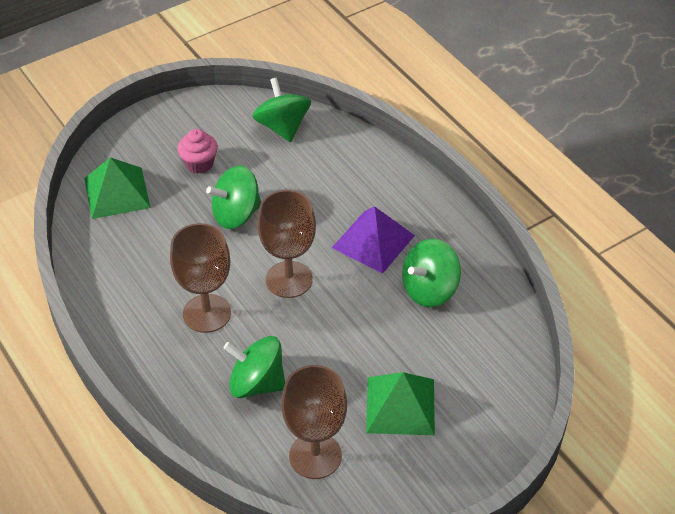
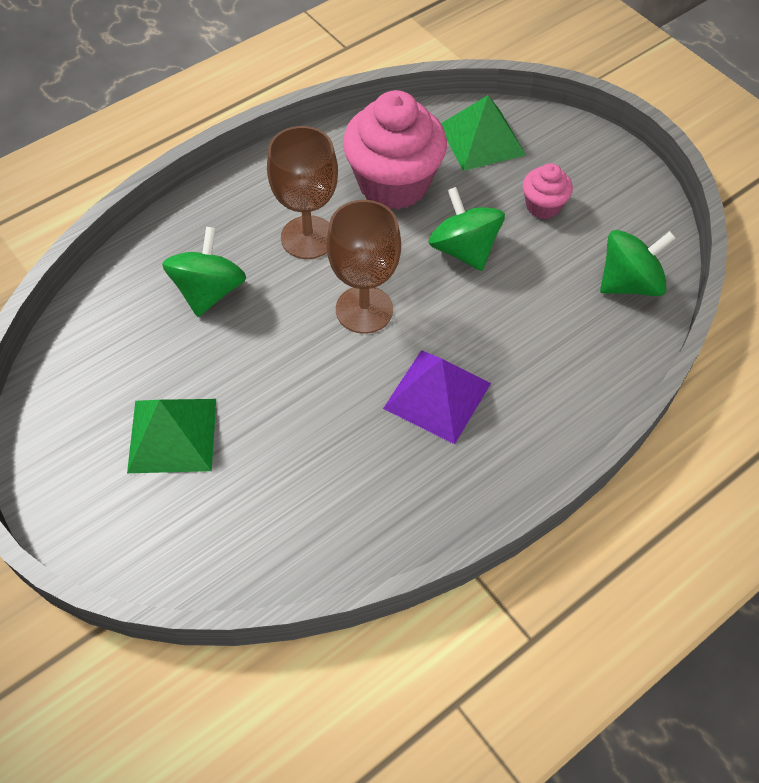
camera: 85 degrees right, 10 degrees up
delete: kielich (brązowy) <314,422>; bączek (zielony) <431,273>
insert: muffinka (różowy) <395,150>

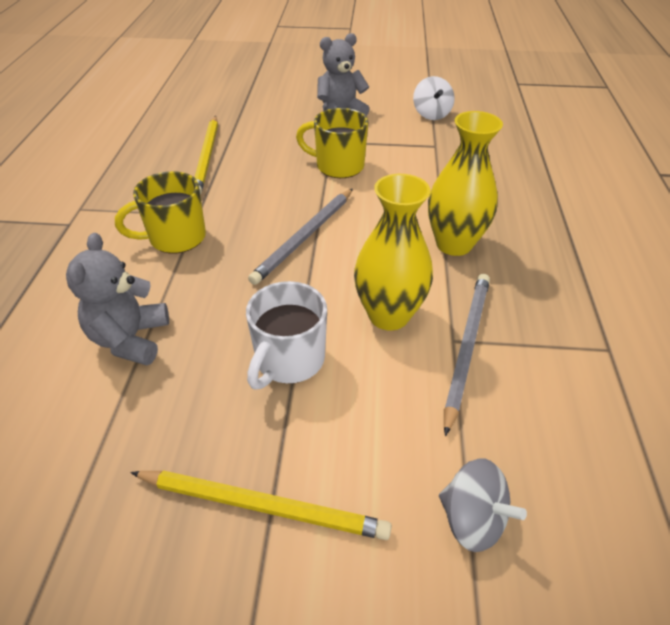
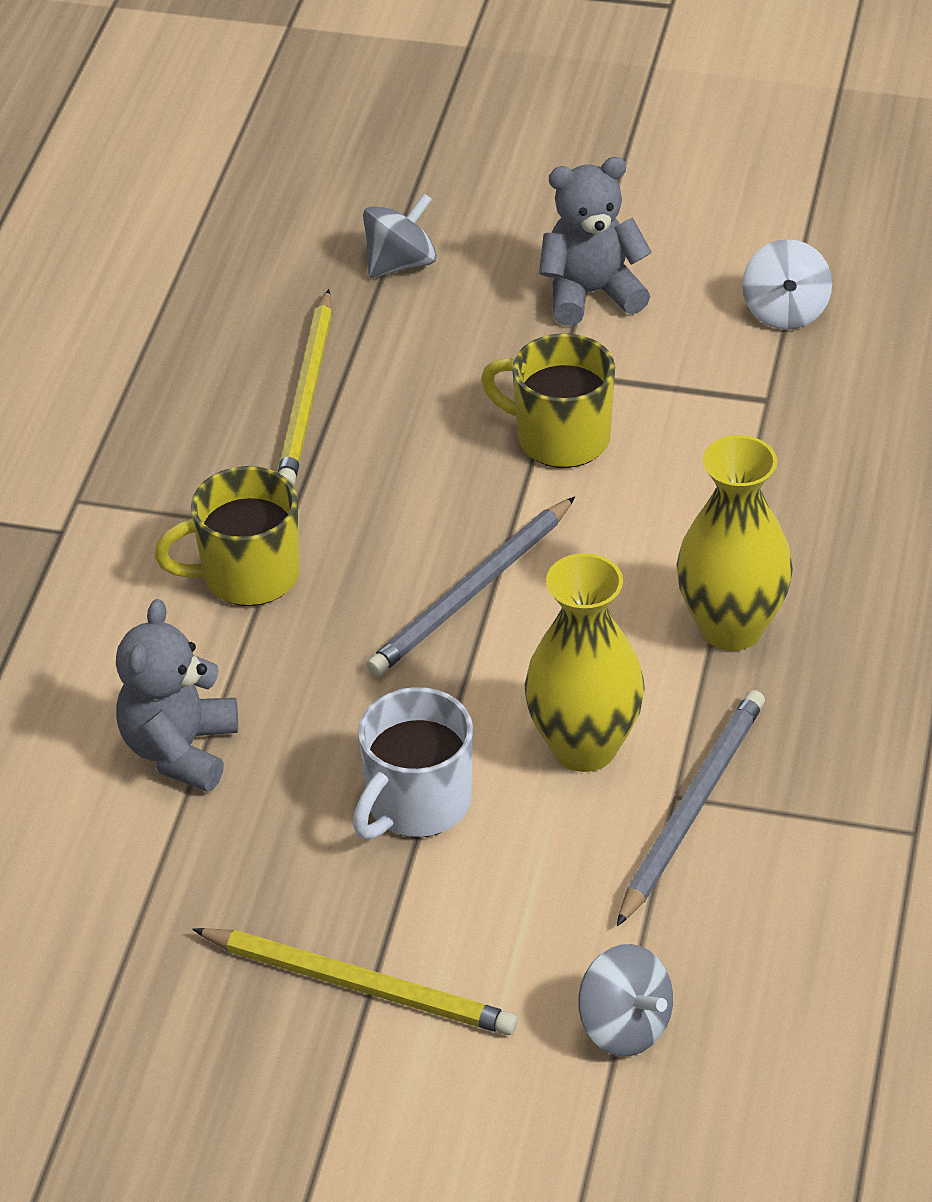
camera: 10 degrees right, 0 degrees up
insert: bączek (szary) <400,235>

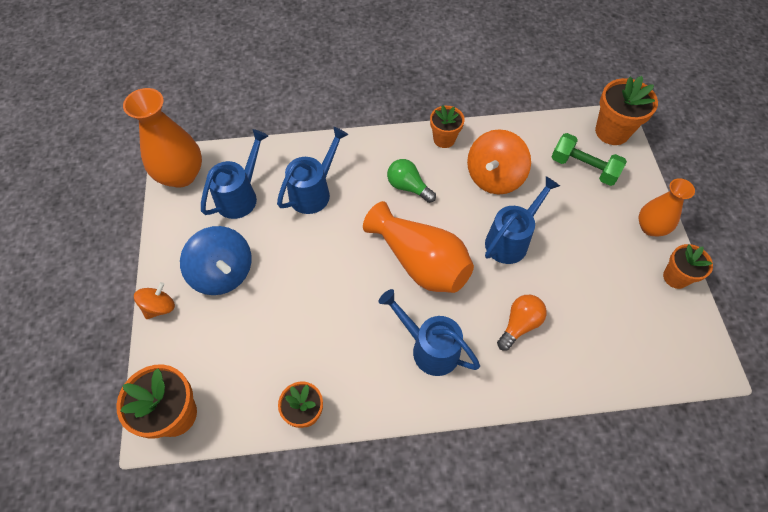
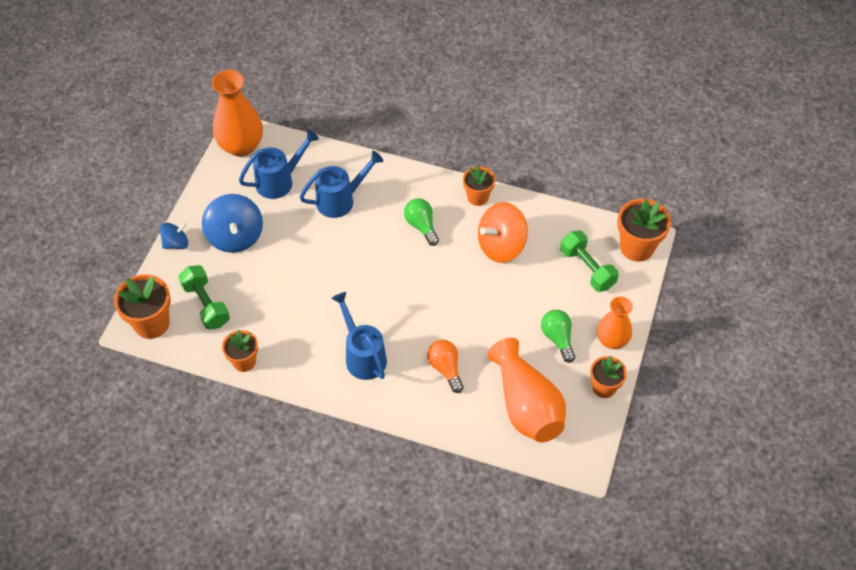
camera: 25 degrees right, 5 degrees down
delete: konewka (niebieski) <522,220>
insert: hantel (zielony) <204,297>; żarówka (zielony) <558,336>
move: wazon (pomarańczowy) <418,247> to <526,390>
recolor: bączek (pomarańczowy) <154,300> to bączek (niebieski) <174,236>
rotate: żarówka (pomarańczowy) <522,323> = <445,366> 90 degrees counterclockwise

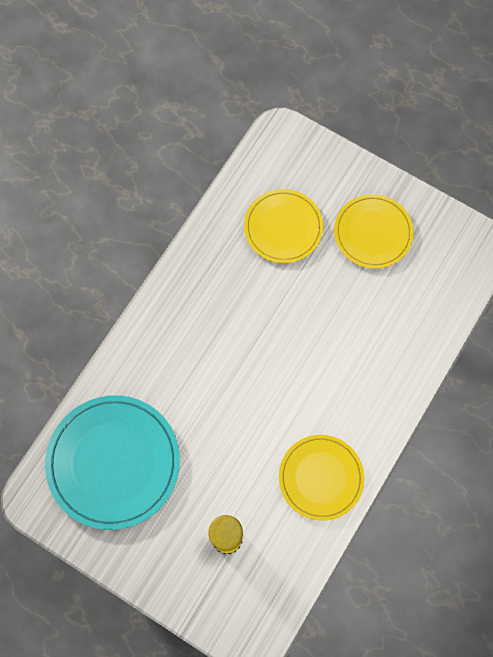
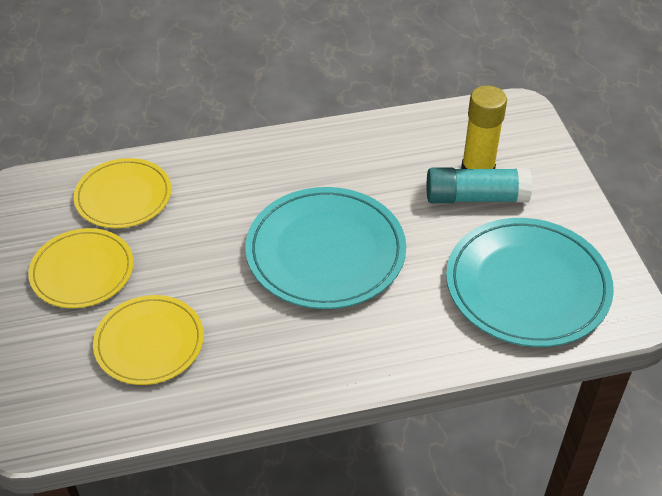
camera: 135 degrees left, 25 degrees down
insert: talerz (turkusowy) <325,248>; klej w sztyfcie (turkusowy) <479,185>
move: talerz (żółty) <321,478> to <123,193>

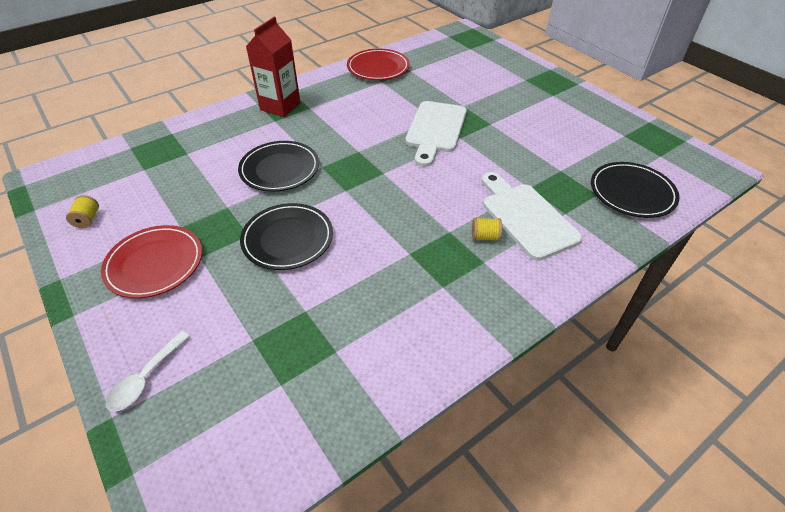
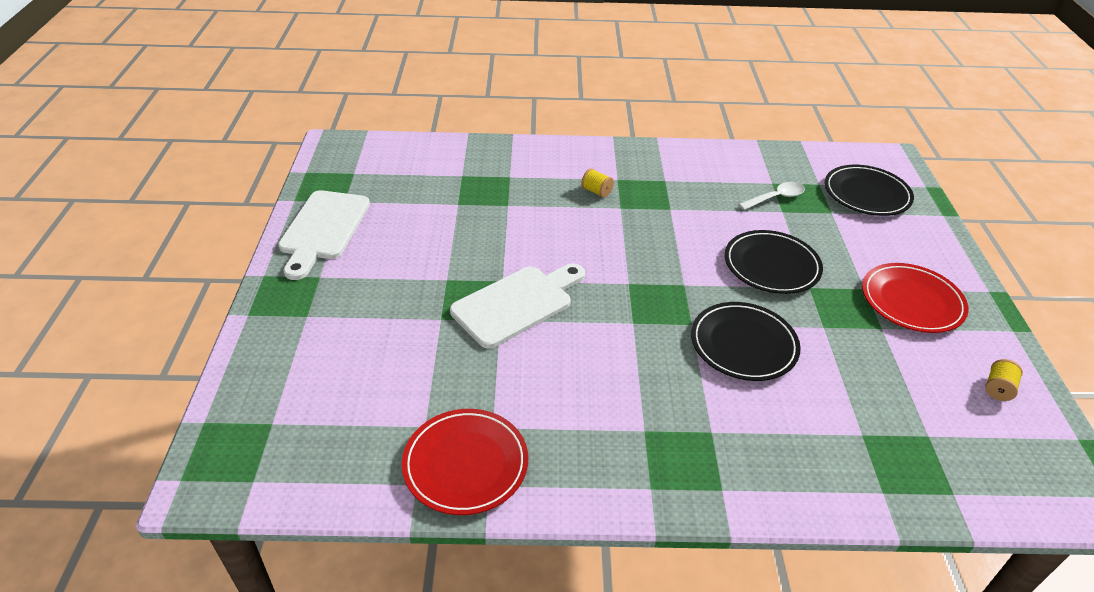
camera: 145 degrees left, 5 degrees down
delete: karton mleka (czerwony) <273,67>
move: deska do krojenia (biały) <532,216> to <324,235>; łyżka (biały) <148,371> to <772,196>; talerz (czarny) <635,190> to <869,190>

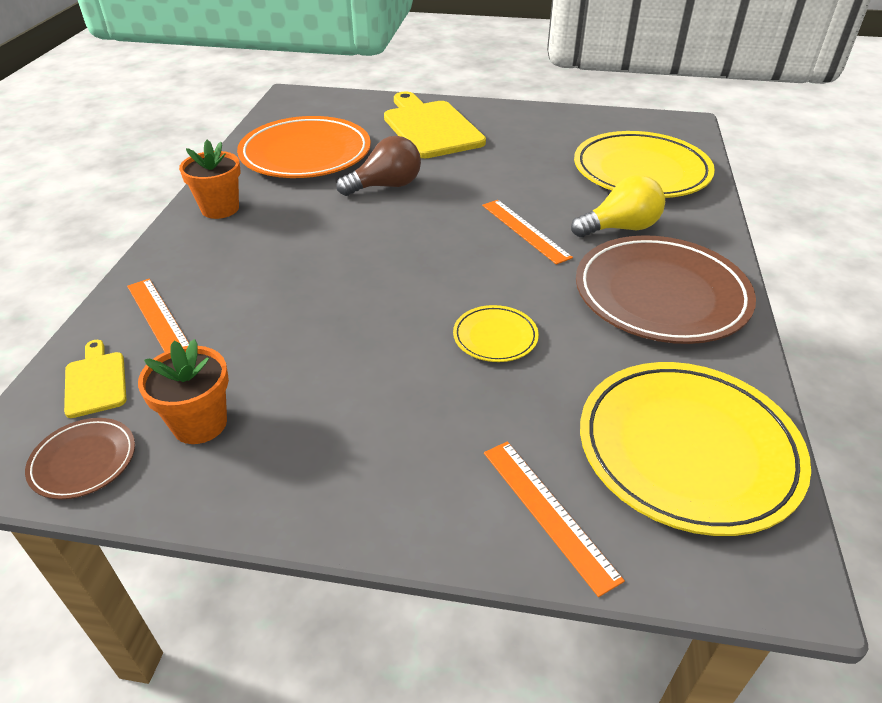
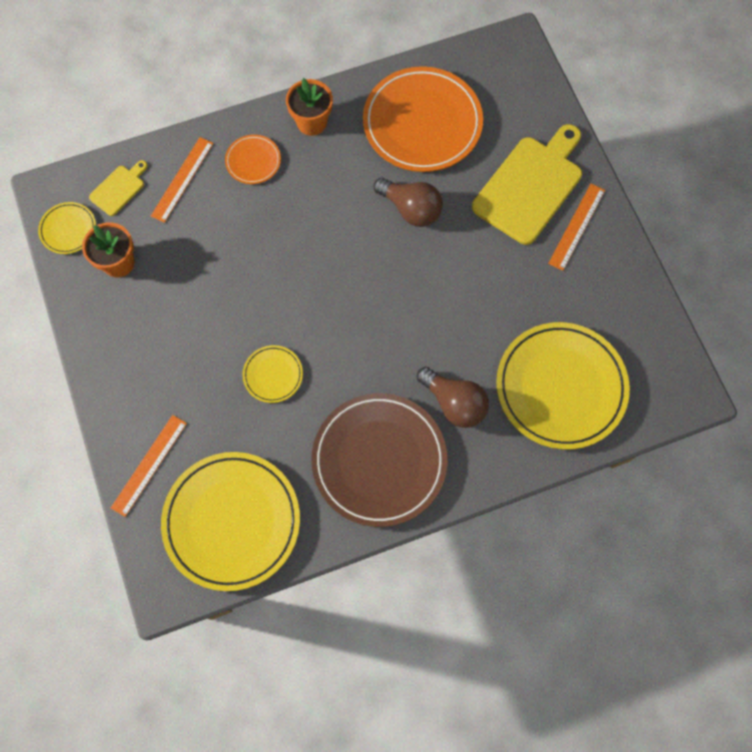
camera: 60 degrees right, 30 degrees up
insert: talerz (pomarańczowy) <253,159>
move: linijka (pomarańczowy) <527,232> to <576,227>
recolor: talerz (brązowy) <80,458> to talerz (żółty) <67,228>; żarówka (żółty) <618,206> to żarówka (brązowy) <453,397>

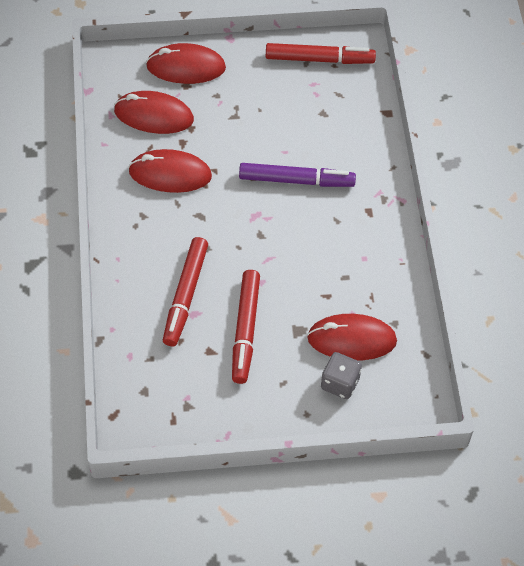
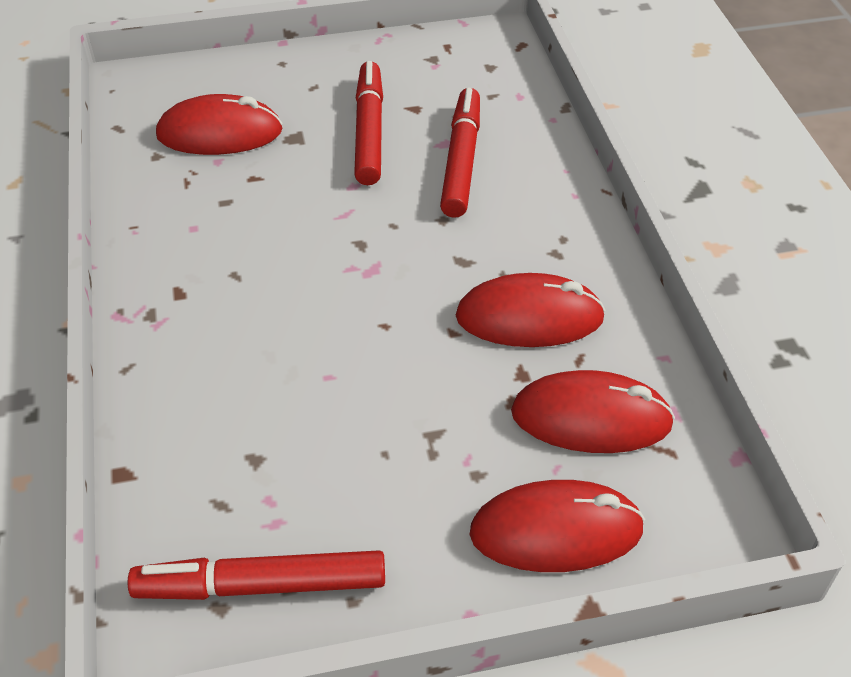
camera: 175 degrees right, 10 degrees down
delete: flamaster (fioletowy) <297,175>; kostka do gry (szary) <341,375>

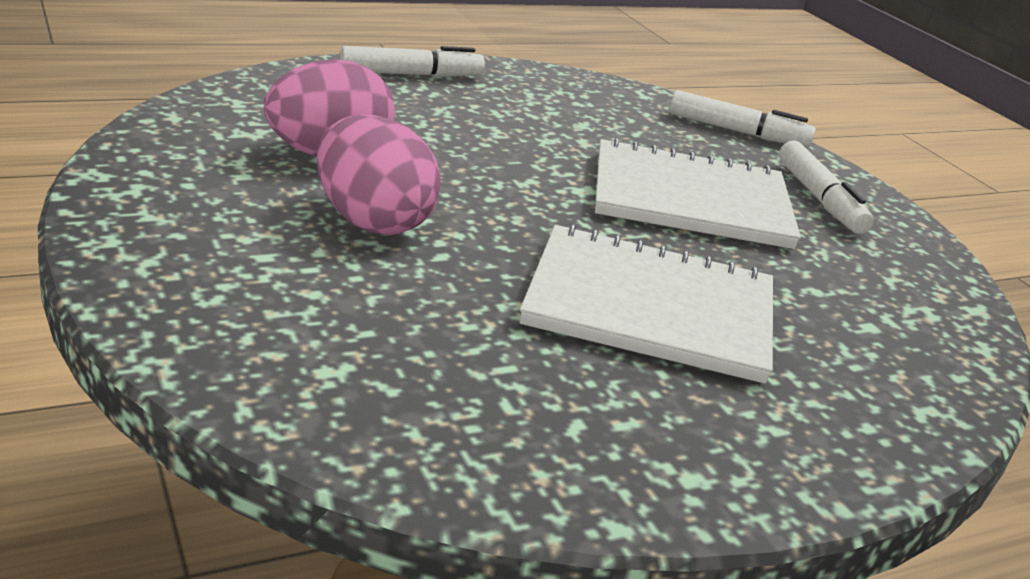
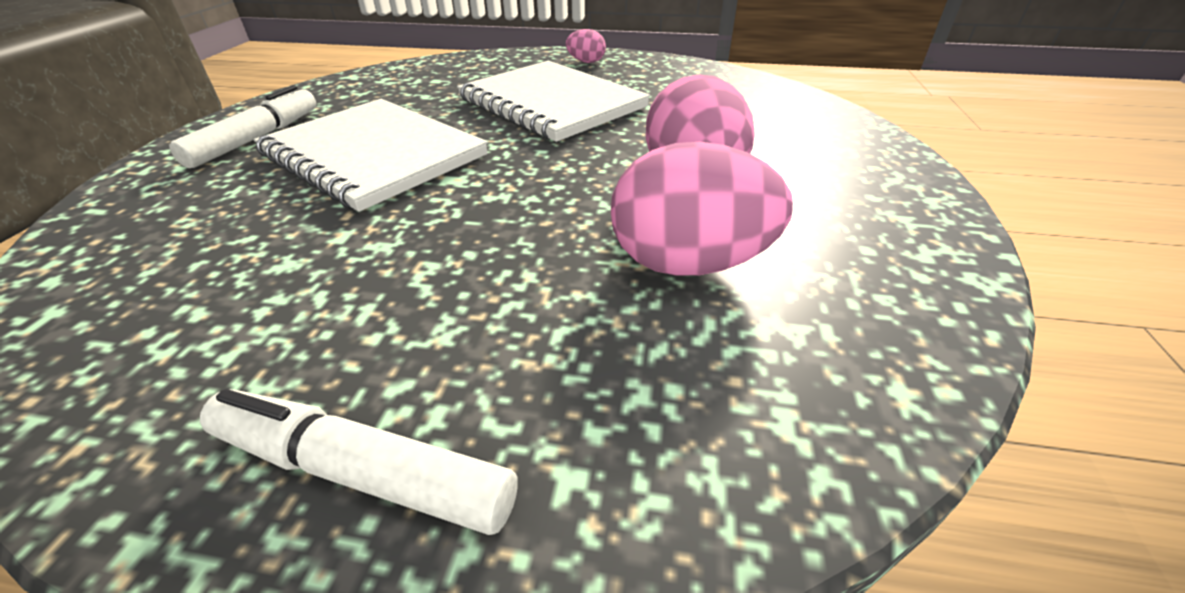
camera: 140 degrees left, 10 degrees up
delete: flamaster (biały) <742,118>
insert: jajko (różowy) <586,46>

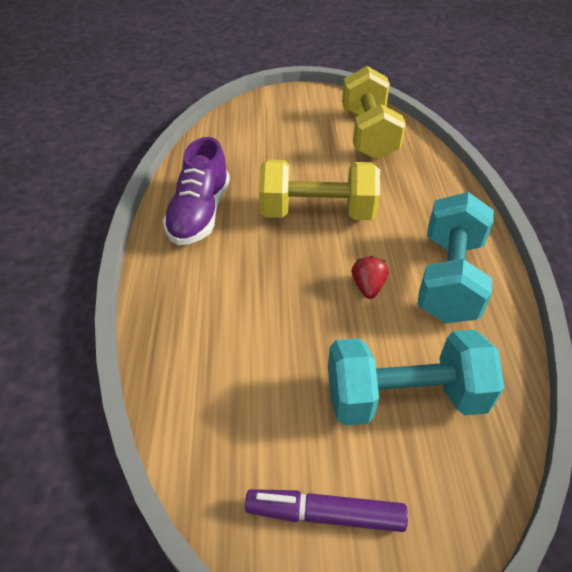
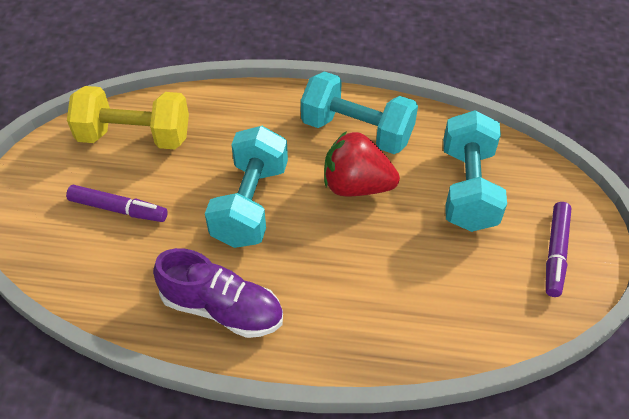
camera: 80 degrees left, 5 degrees up
insert: flamaster (fioletowy) <117,203>
recolor: hantel (żółty) <319,190> to hantel (turkusowy) <246,187>
resize: truskawka (czerwony) <370,277> = <362,163> x2.00

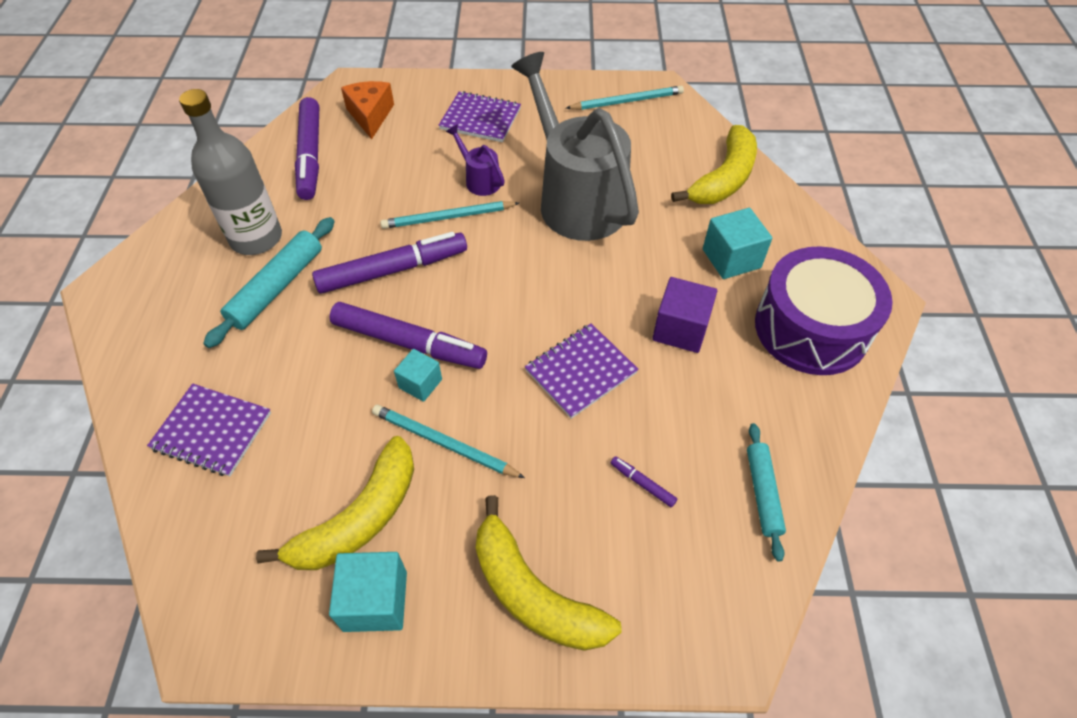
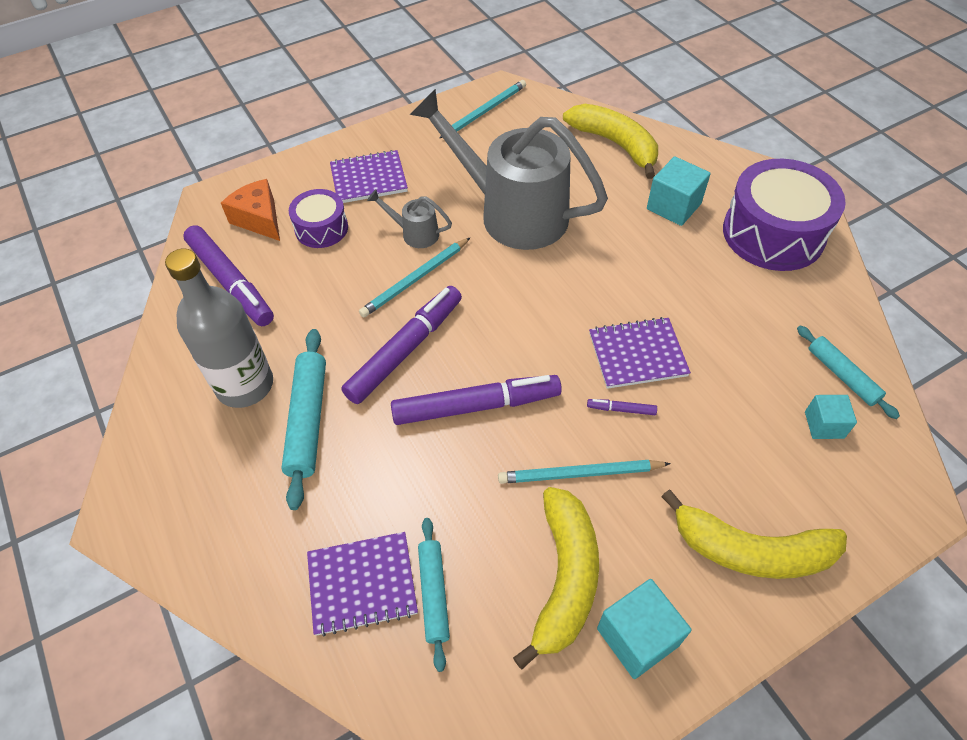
camera: 30 degrees left, 0 degrees up
delete: sześcian (fioletowy) <684,315>
insert: bęben (fioletowy) <318,218>; wałek do ciasta (turkusowy) <434,595>
move: flamaster (fioletowy) <644,482> to <622,407>; sześcian (turkusowy) <418,375> to <831,417>
recolor: konewka (fioletowy) <475,160> to konewka (szary) <409,218>
rotate: banan (żółty) <714,164> = <610,141> 45 degrees counterclockwise; zeszyt (fioletowy) <582,371> = <640,353> 60 degrees clockwise

